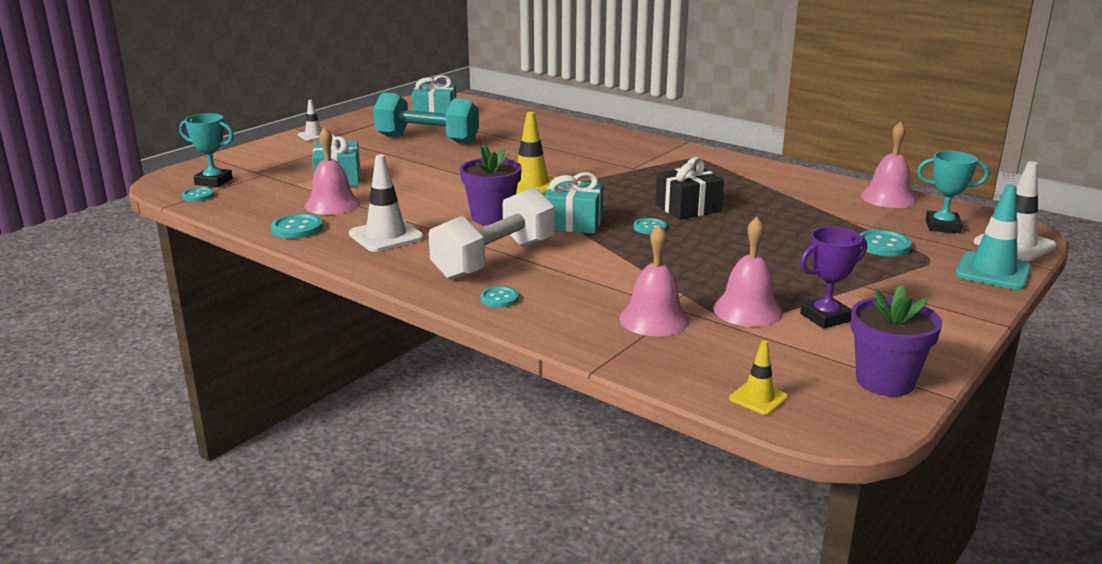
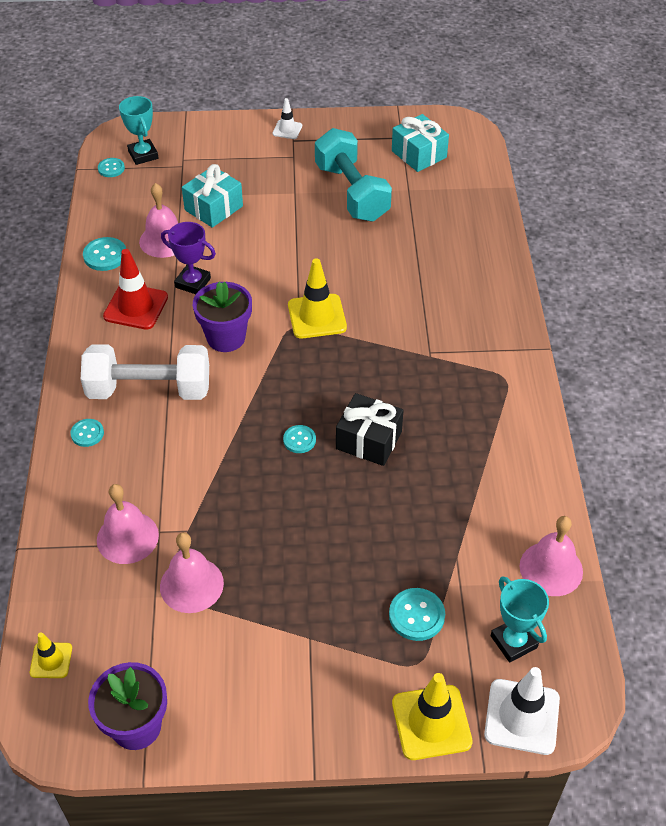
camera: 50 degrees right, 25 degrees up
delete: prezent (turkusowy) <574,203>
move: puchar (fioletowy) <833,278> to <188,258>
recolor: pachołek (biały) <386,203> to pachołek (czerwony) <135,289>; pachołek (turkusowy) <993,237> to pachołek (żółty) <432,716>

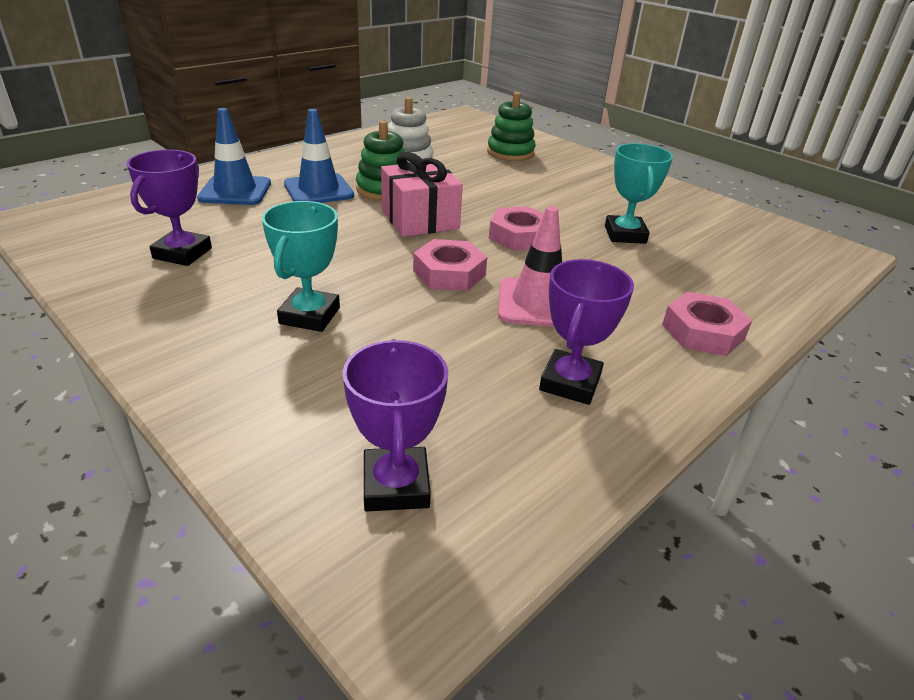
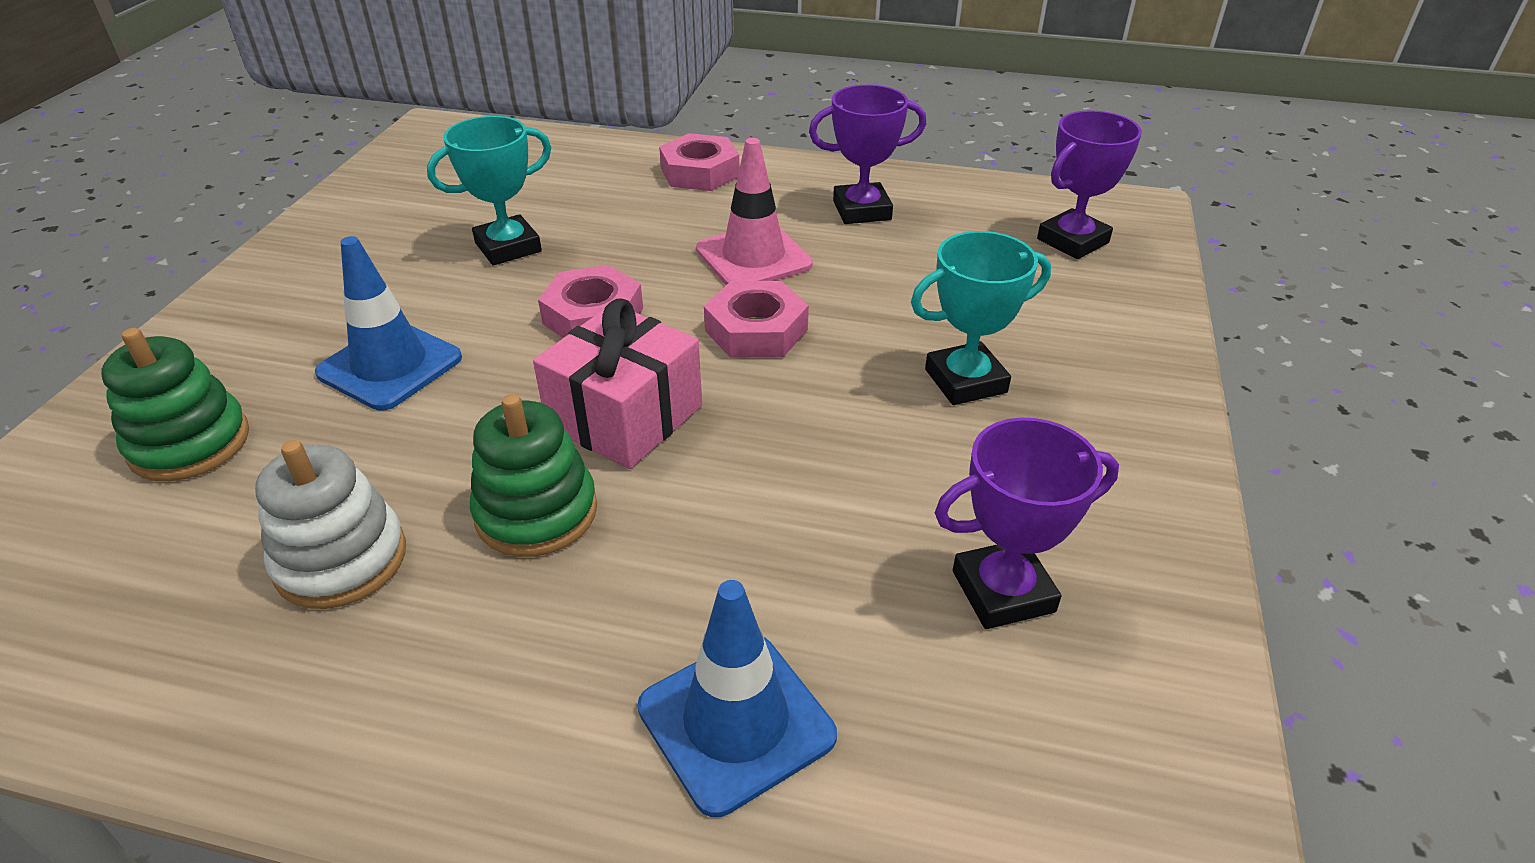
camera: 120 degrees left, 5 degrees up
move: pachołek (niebieski) <319,156> to <388,323>

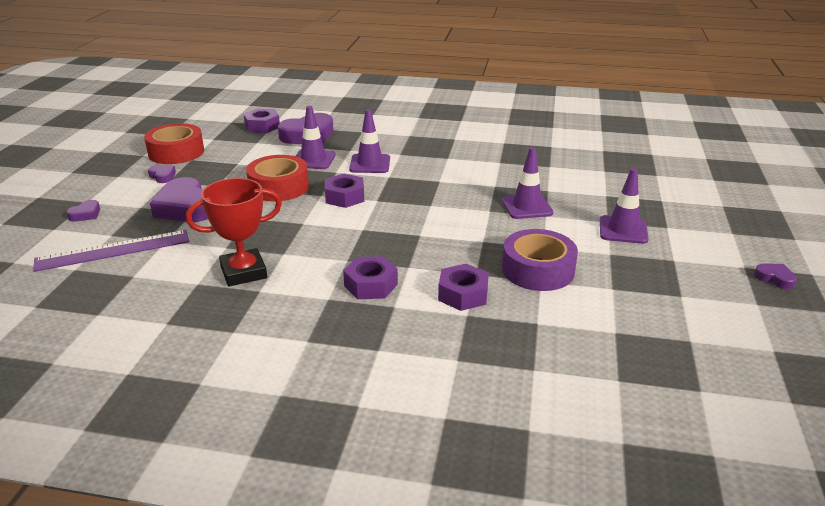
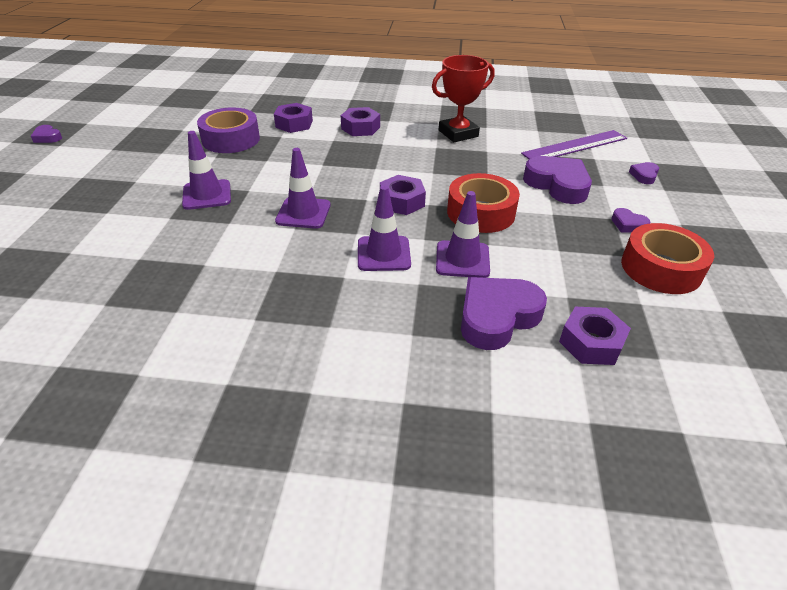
camera: 175 degrees right, 10 degrees up
move: pachołek (fioletowy) <624,206> to <303,188>

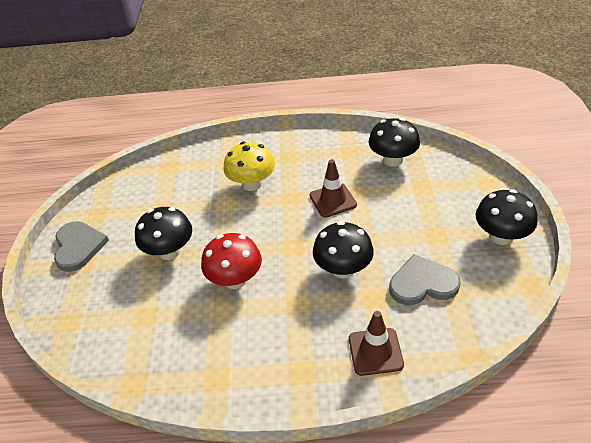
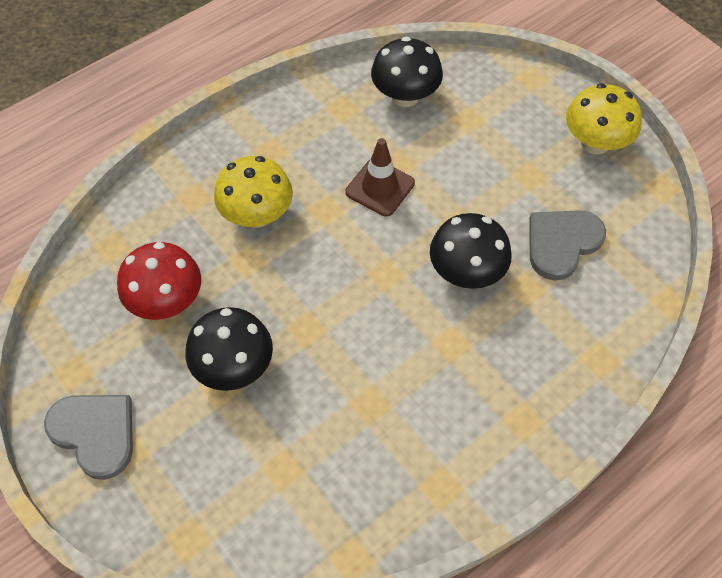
camera: 40 degrees left, 15 degrees up
delete: pachołek (brązowy) <376,343>
move: grzyb (czerwony) <231,261> to <159,281>
recolor: grzyb (czarny) <506,217> to grzyb (żółty) <604,118>

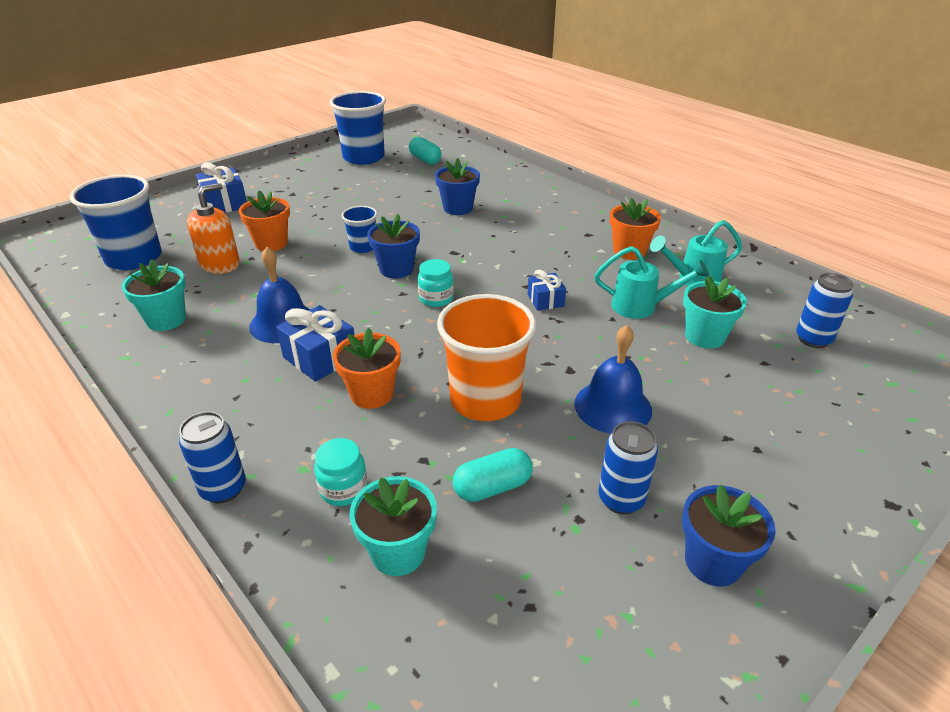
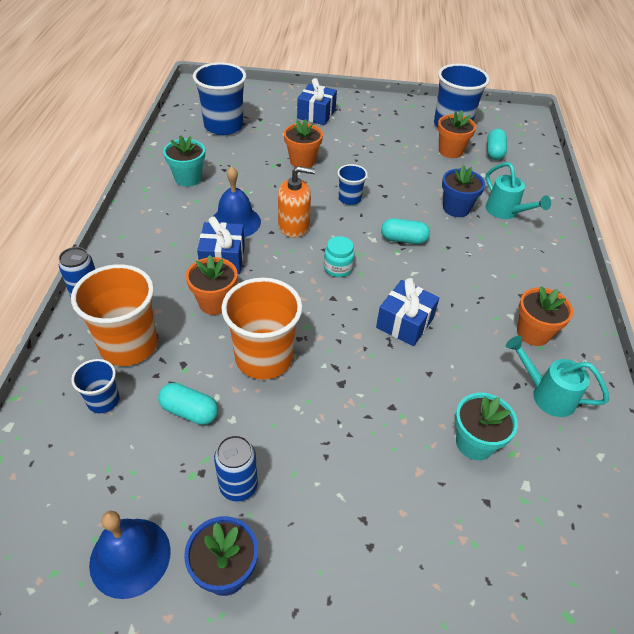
camera: 45 degrees right, 10 degrees up
delete: doniczka (niebieski) <393,246>; puszka (niebieski) <824,310>
insert: kapsułka (turkusowy) <405,231>; doniczka (pomarańczowy) <457,134>
move: dzwonek (niebieski) <613,379> to <130,555>; dozownik mydła (pomarańczowy) <213,228> to <296,202>; konewka (turkusowy) <652,282> to <518,190>
replace: słoik (turkusowy) <341,472> to szklanka (pomarańczowy) <114,315>; doniczka (turkusowy) <393,526> to szklanka (niebieski) <95,386>
resize: prezent (niebieski) <547,290> = <407,312> x1.62

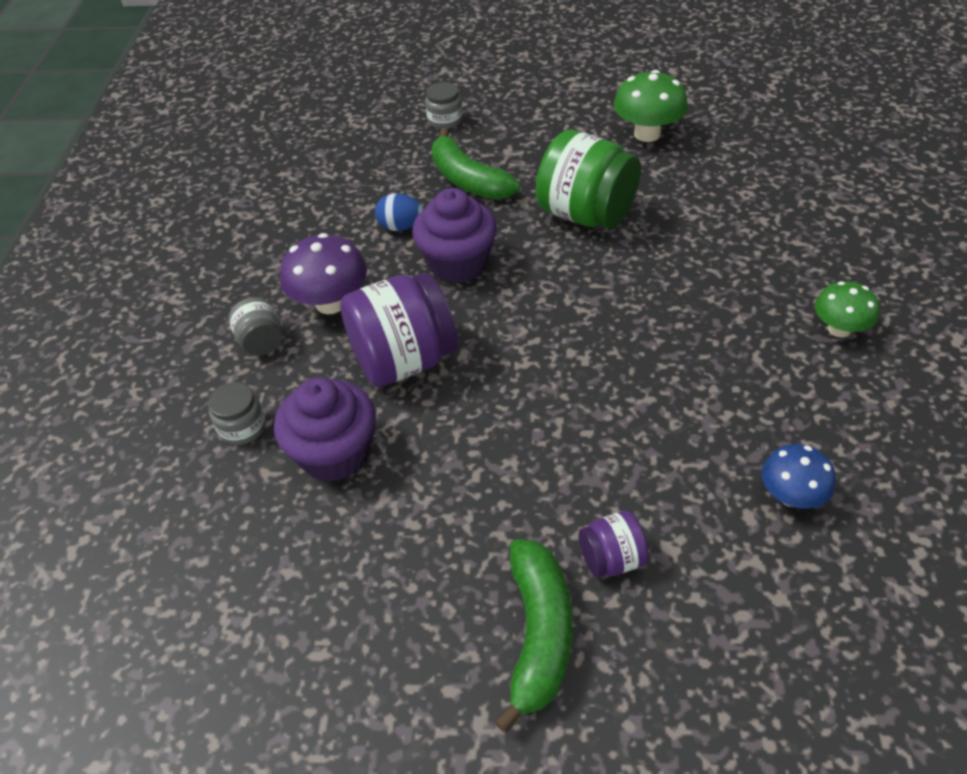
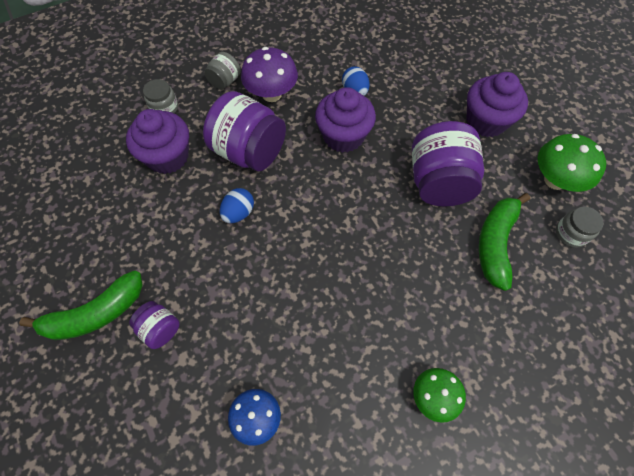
camera: 55 degrees right, 15 degrees up
insert: jajko (niebieski) <237,205>; muffinka (fioletowy) <497,104>
move: banan (zielony) <476,164> to <504,242>; słoik (szary) <444,105> to <580,227>
recolor: słoik (zielony) <588,179> to słoik (fioletowy) <448,163>

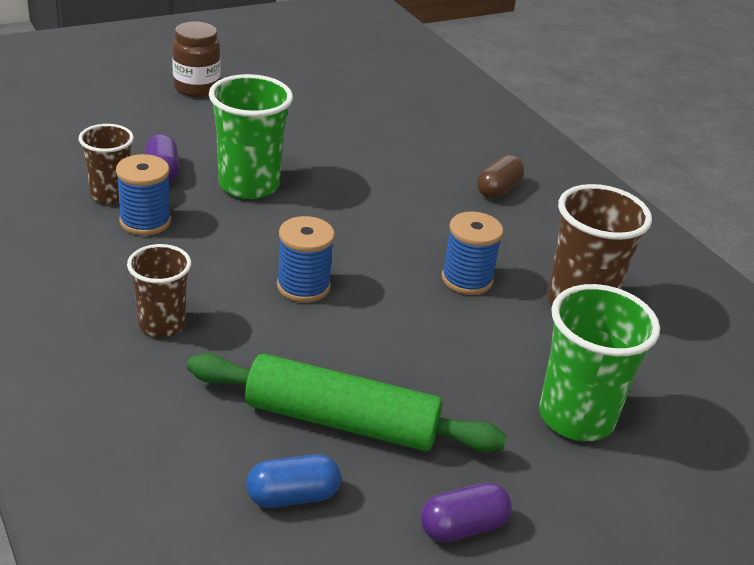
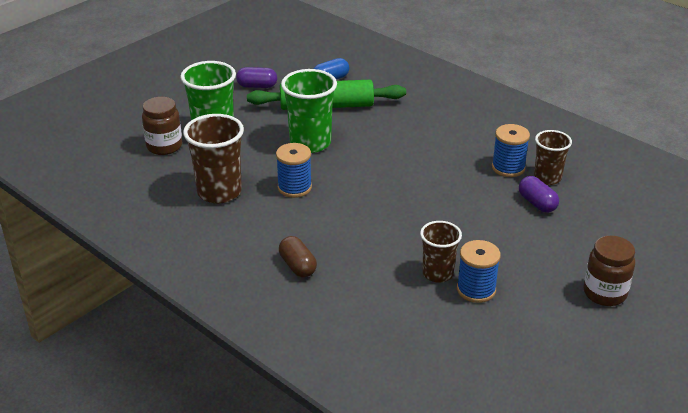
camera: 165 degrees right, 0 degrees up
insert: słoik (brązowy) <162,126>
move: szklanka (zielony) <251,136> to <309,111>; szklanka (brązowy) <159,290> to <441,252>; szpulka (niebieski) <306,259> to <479,271>
rotate: kapsułka (fioletowy) <466,512> = <256,77> 45 degrees clockwise; kapsułka (brązowy) <500,177> = <298,256> 45 degrees counterclockwise

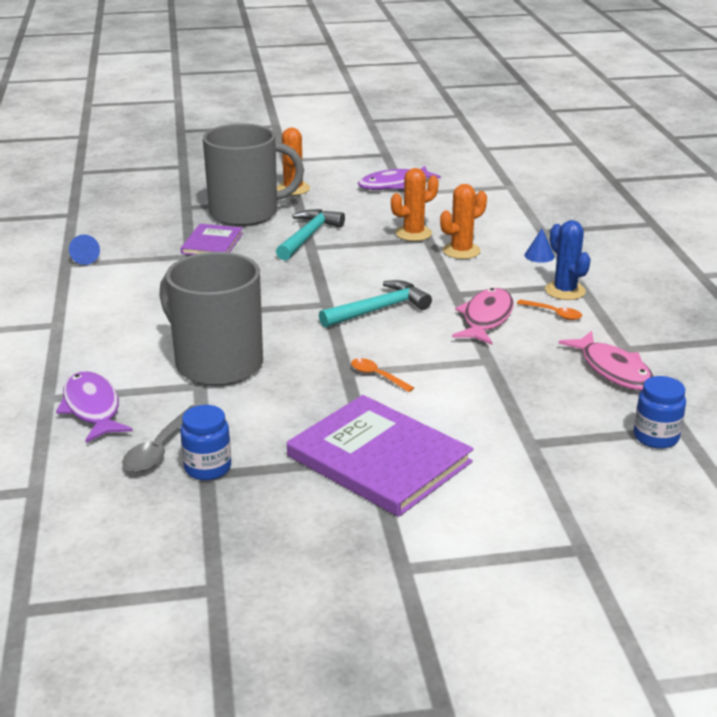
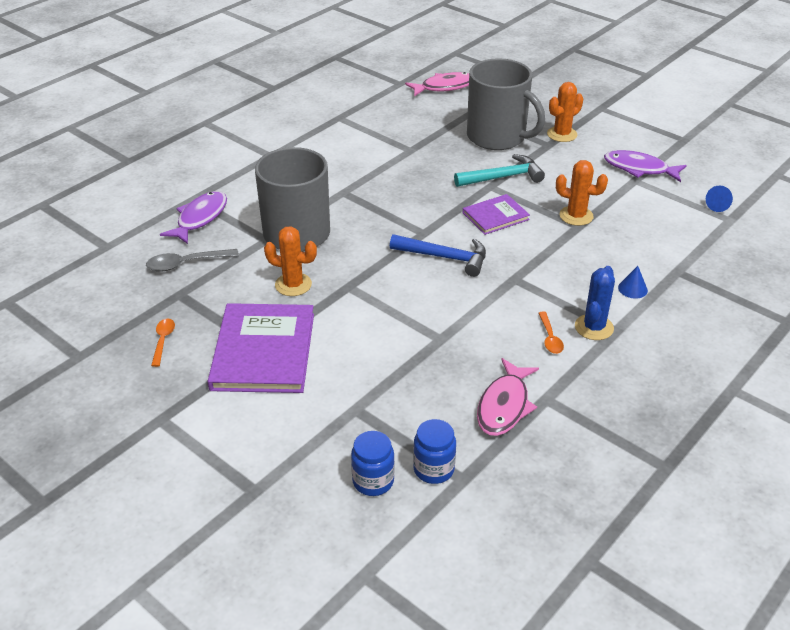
camera: 50 degrees right, 10 degrees up
move: łyżka (pomarańczowy) <382,375> to <163,343>; kaktus (pomarańczowy) <463,221> to <290,261>; słoik (niebieski) <205,442> to <372,463>; ryba (różowy) <483,316> to <437,84>; książka (fioletowy) <212,239> to <496,214>; stożek (niebieski) <84,250> to <719,198>
recolor: młotek (turkusowy) <375,304> to młotek (niebieski) <438,255>

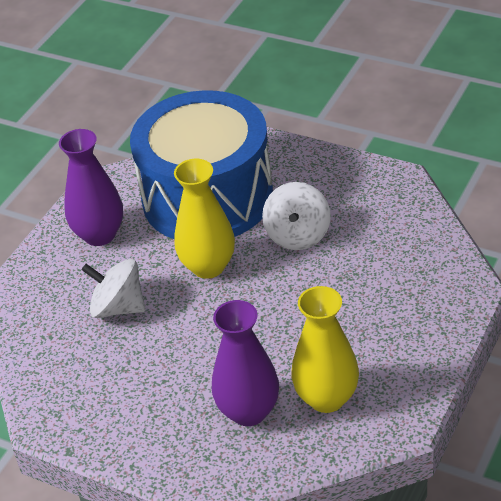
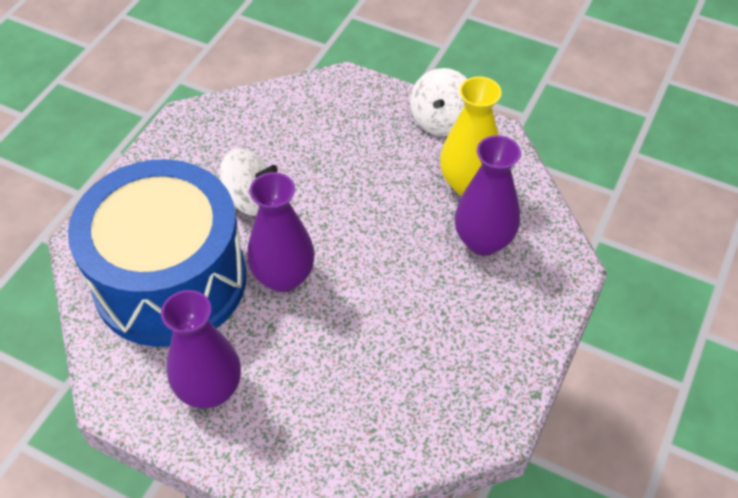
camera: 95 degrees left, 10 degrees up
move: bączek (biały) <114,288> to <438,102>
recolor: wazon (żółty) <204,219> to wazon (fioletowy) <281,232>

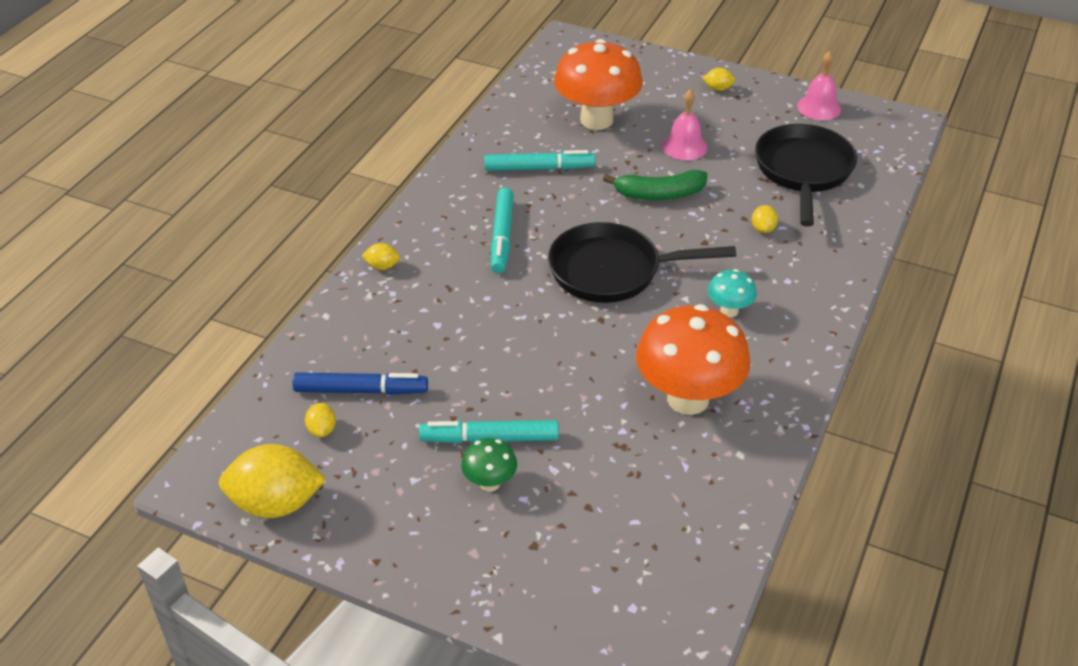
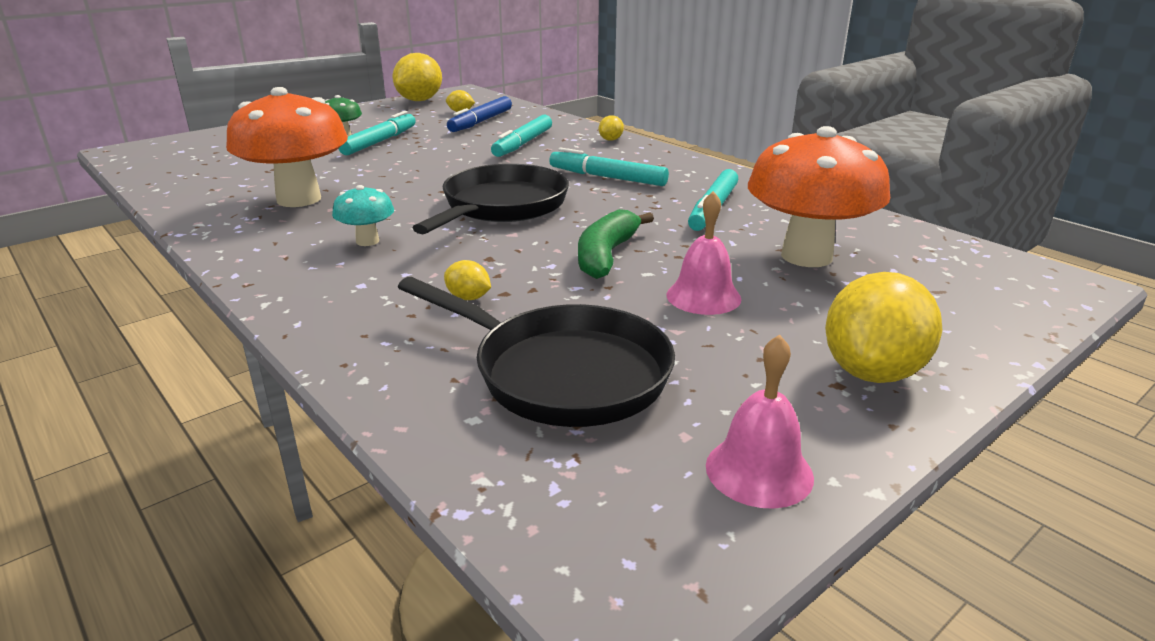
camera: 115 degrees right, 15 degrees down
insert: flamaster (turkusowy) <521,136>
resize: cytryna (żółty) <719,79> = <883,327> x2.23

